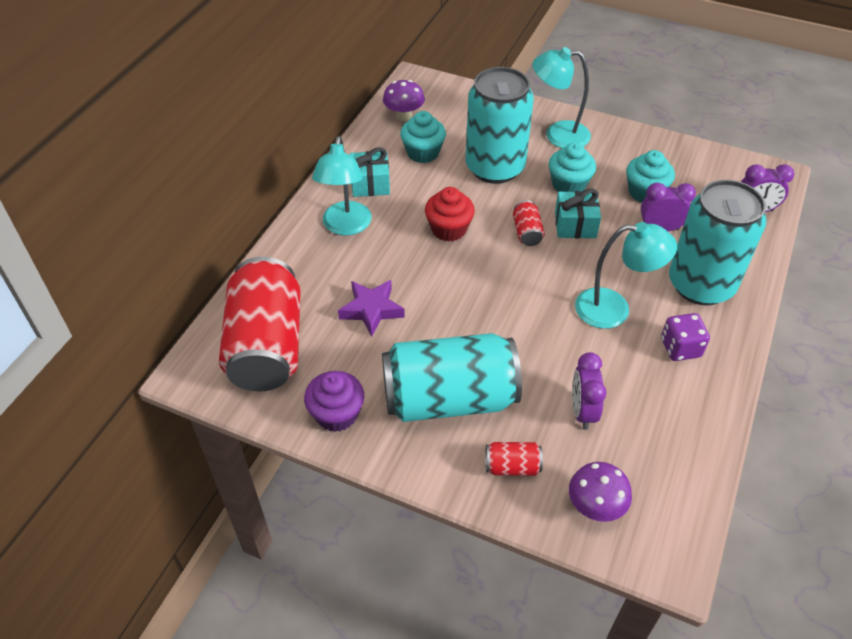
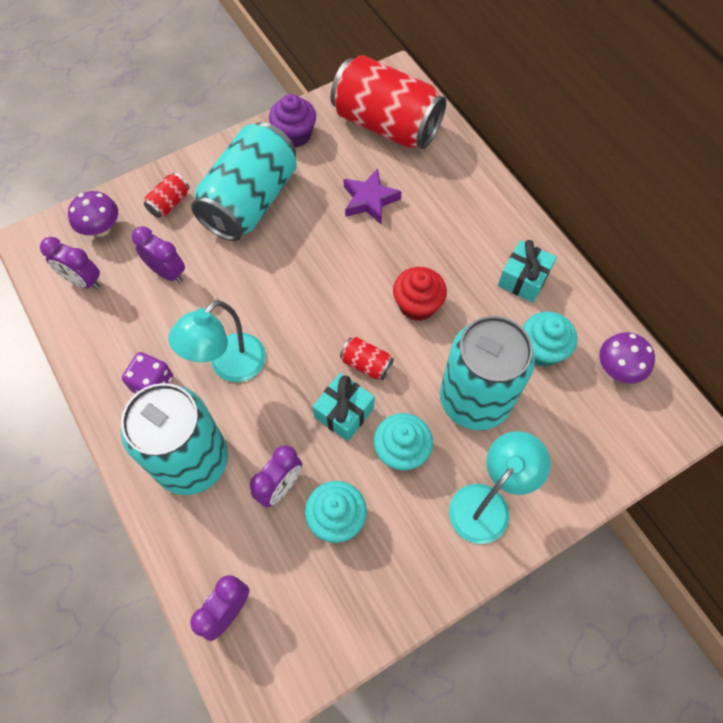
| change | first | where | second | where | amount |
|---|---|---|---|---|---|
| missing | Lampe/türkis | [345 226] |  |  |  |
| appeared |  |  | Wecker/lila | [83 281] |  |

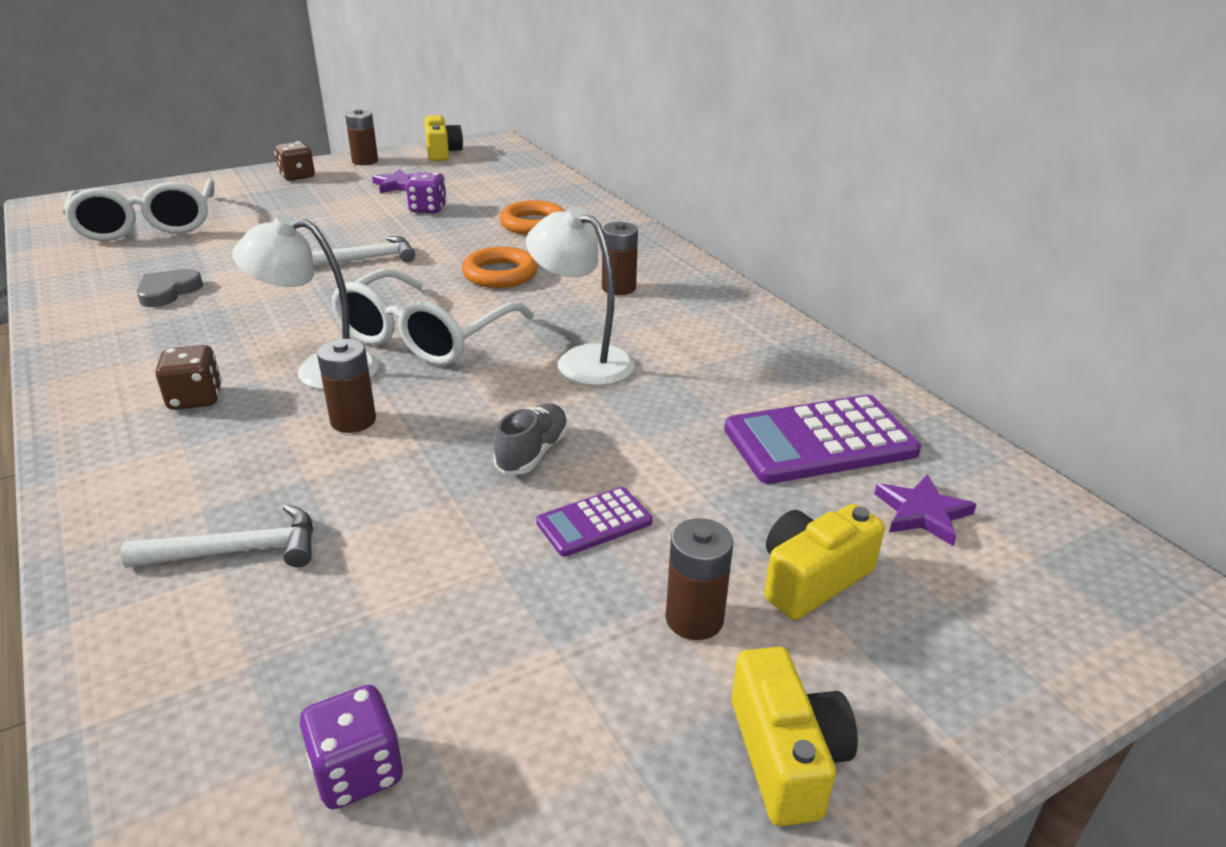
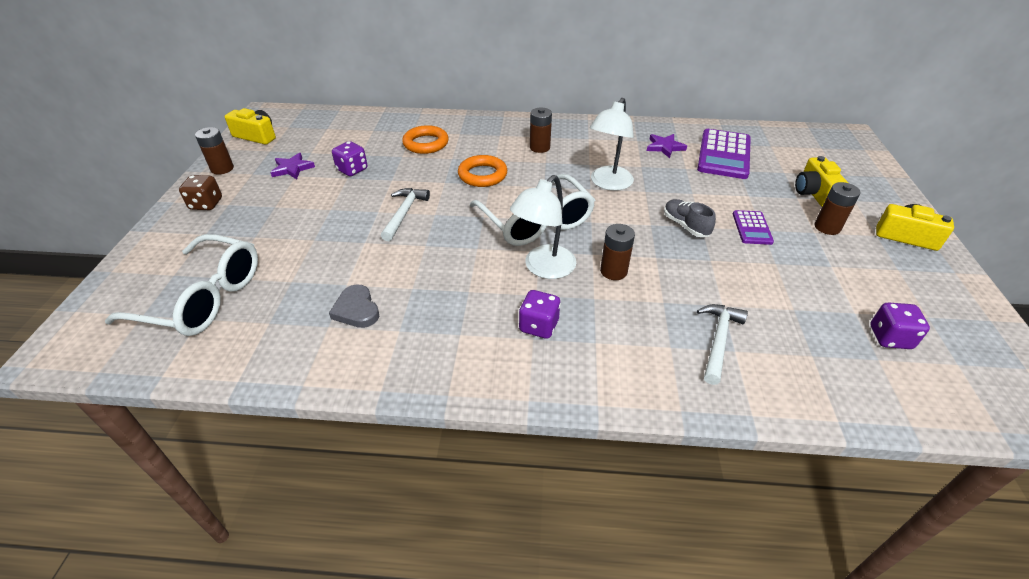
| change | first | where | second | where | amount |
|---|---|---|---|---|---|
| colour | Spielwürfel/braun | [195 399] | Spielwürfel/lila | [539 326] |  |
| spun | Lampe/weiß | [582 360] |  | [608 184] | 45 degrees counterclockwise |
| relocated | Stern/lila | [922 513] |  | [665 147] |  |

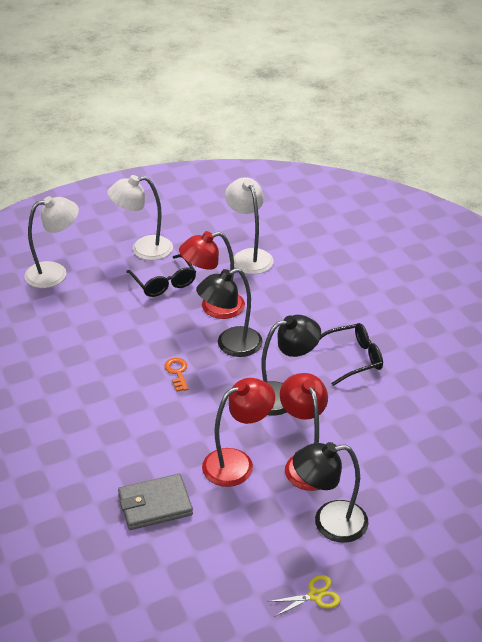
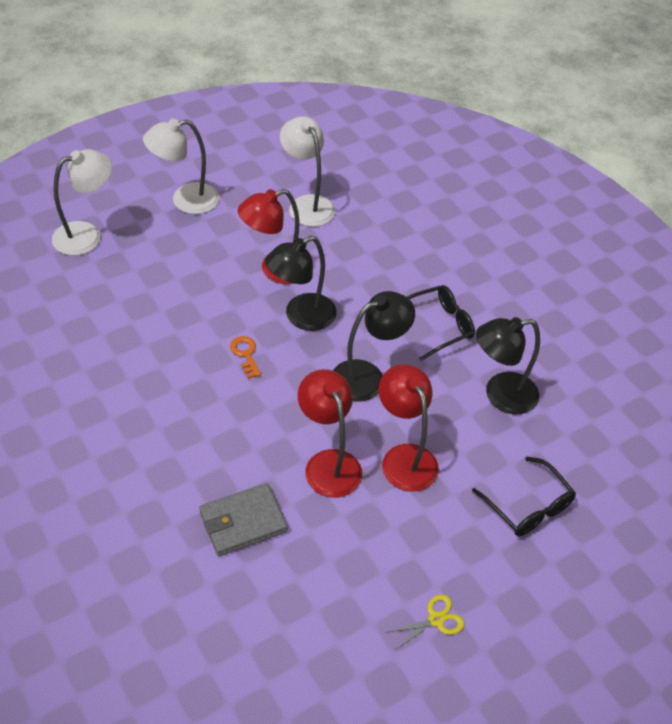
| change | first | where | second | where | amount |
|---|---|---|---|---|---|
| relocated | Brille/schwarz | [164 283] |  | [528 506] |  |
| spun | Lampe/rot | [237 463] |  | [328 463] | 75 degrees counterclockwise |
| relocated | Lampe/schwarz | [329 522] |  | [500 395] |  |

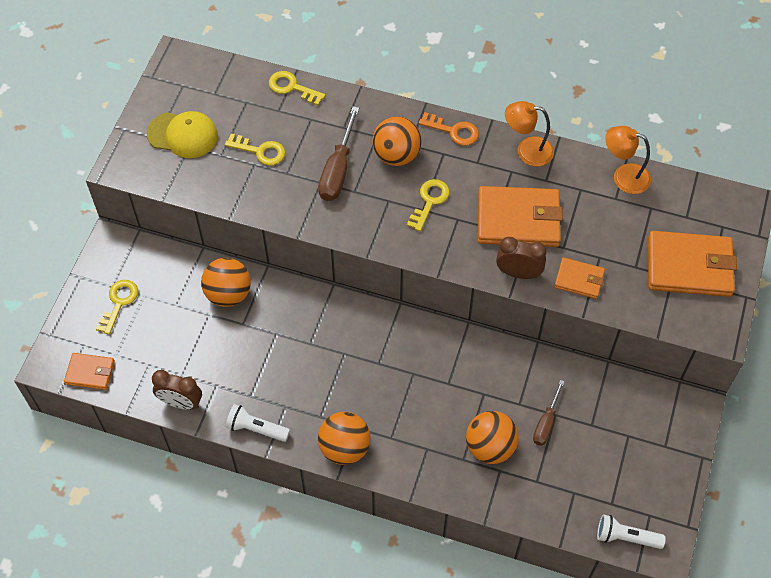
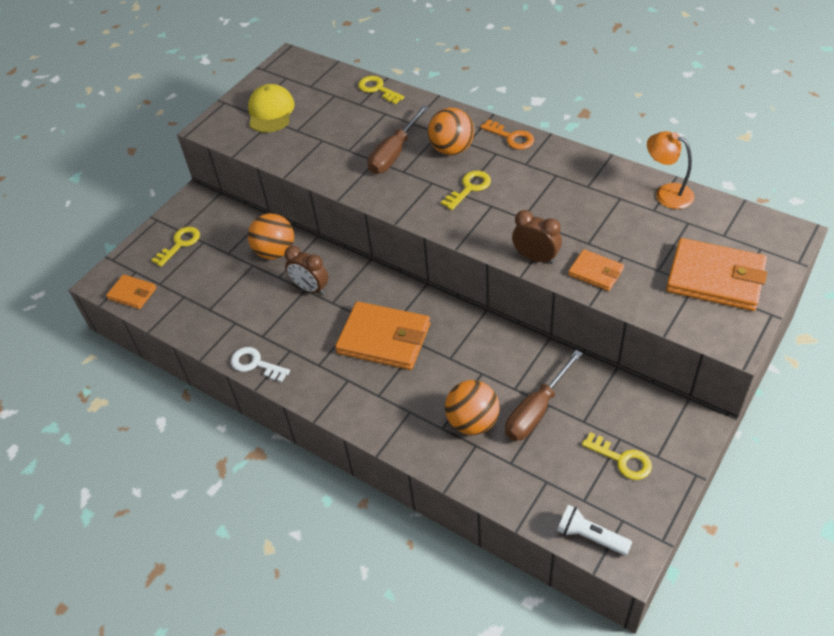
| change | first | where | second | where | amount |
|---|---|---|---|---|---|
| spun | Kappe/gelb | [183 135] |  | [271 112] | 120 degrees counterclockwise |
| relocated | Wecker/braun | [181 403] |  | [310 288] |  |
| relocated | Schlüssel/gelb | [260 151] |  | [622 459] |  |
| exchanged | Taschenlampe/weiß | [256 429] | Schlüssel/weiß | [256 364] |  |
| missing | Ball/orange | [344 448] |  |  |  |
| relocated | Geldbörse/orange | [518 220] |  | [384 339] |  |
| missing | Lampe/orange | [527 151] |  |  |  |
| size | Schraubenzieher/braun | [546 423] |  | [536 410] | x1.61 |

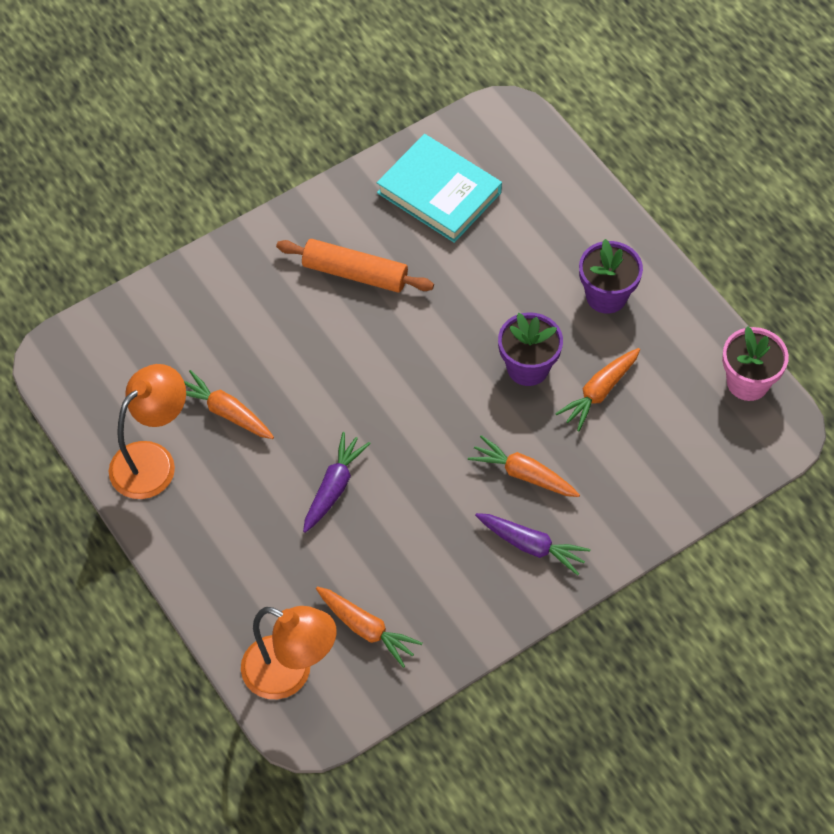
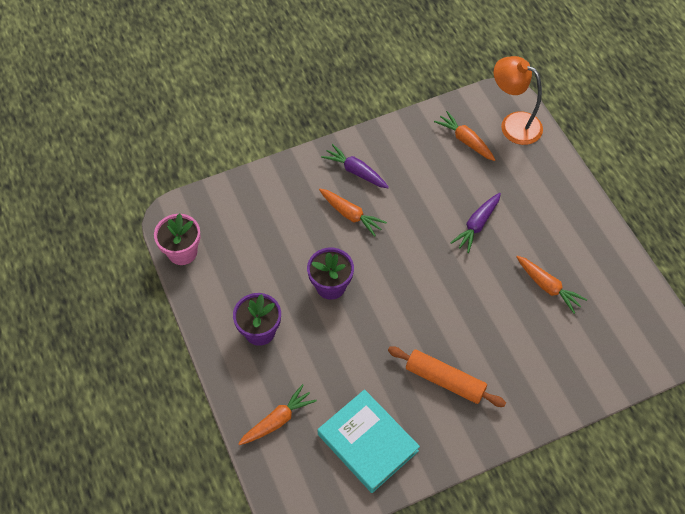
| change | first | where | second | where | amount |
|---|---|---|---|---|---|
| missing | Lampe/orange | [152 460] |  |  |  |
| relocated | Karotte/orange | [599 392] |  | [277 420] |  |

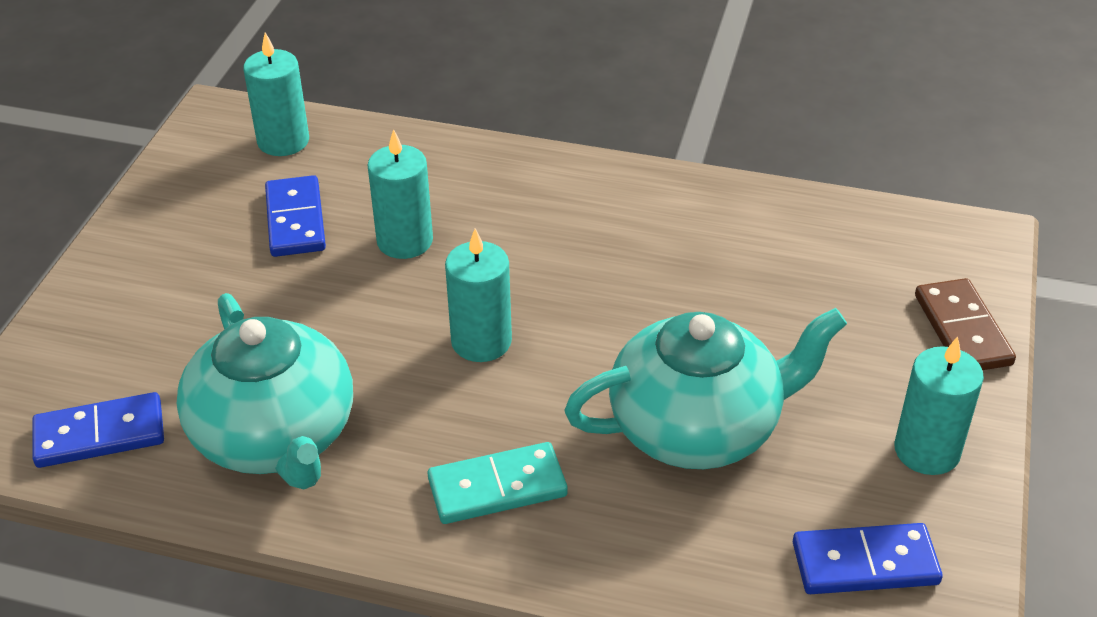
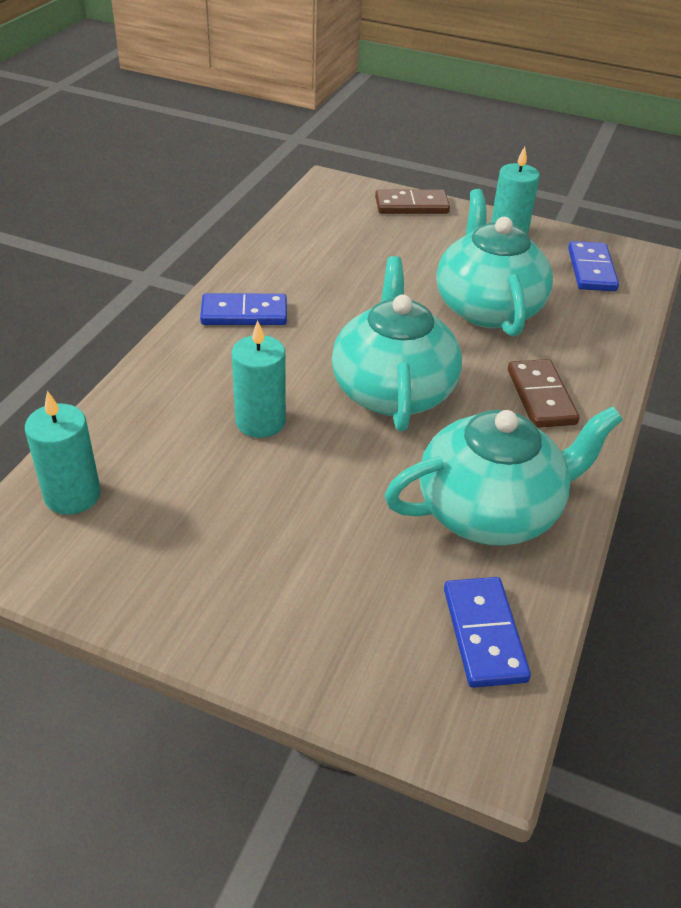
| change | first | where | second | where | amount |
|---|---|---|---|---|---|
| relocated | Dominostein/blau | [295 220] |  | [244 313] |  |
| colour | Dominostein/türkis | [497 488] | Dominostein/braun | [541 397] |  |
| exchanged | Kerze/türkis | [481 341] | Teekanne/türkis | [393 390] |  |

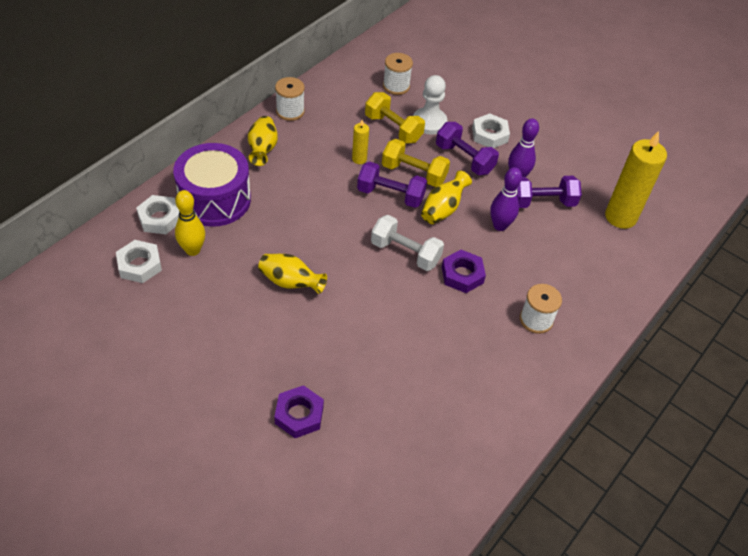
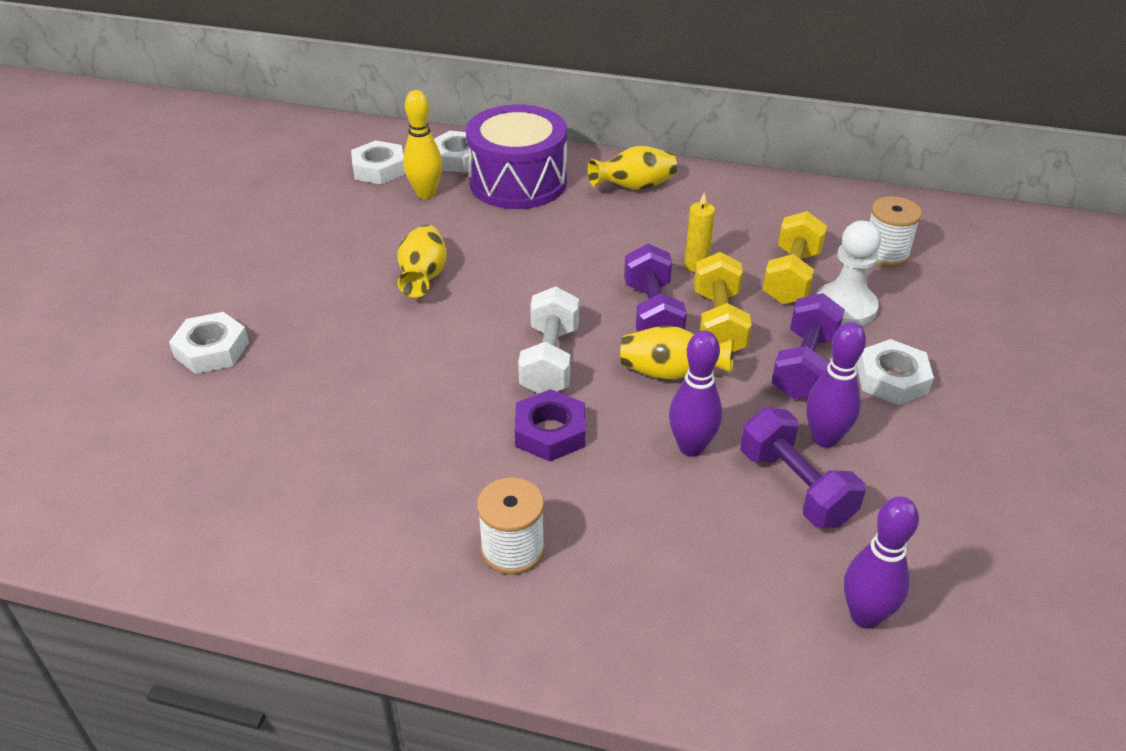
| change | first | where | second | where | amount |
|---|---|---|---|---|---|
| colour | Sechskantmutter/lila | [299 415] | Sechskantmutter/weiß | [211 350] |  |
| missing | Garnrolle/weiß | [290 111] |  |  |  |
| exchanged | Kerze/gelb | [620 217] | Bowlingkegel/lila | [865 616] |  |

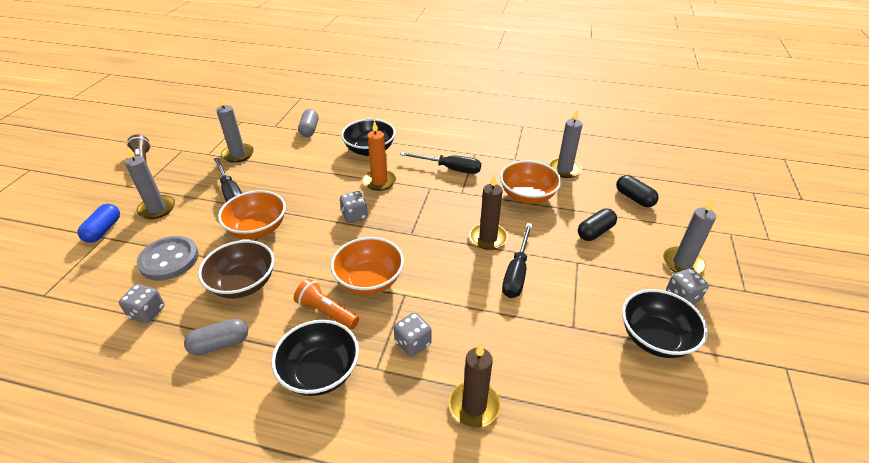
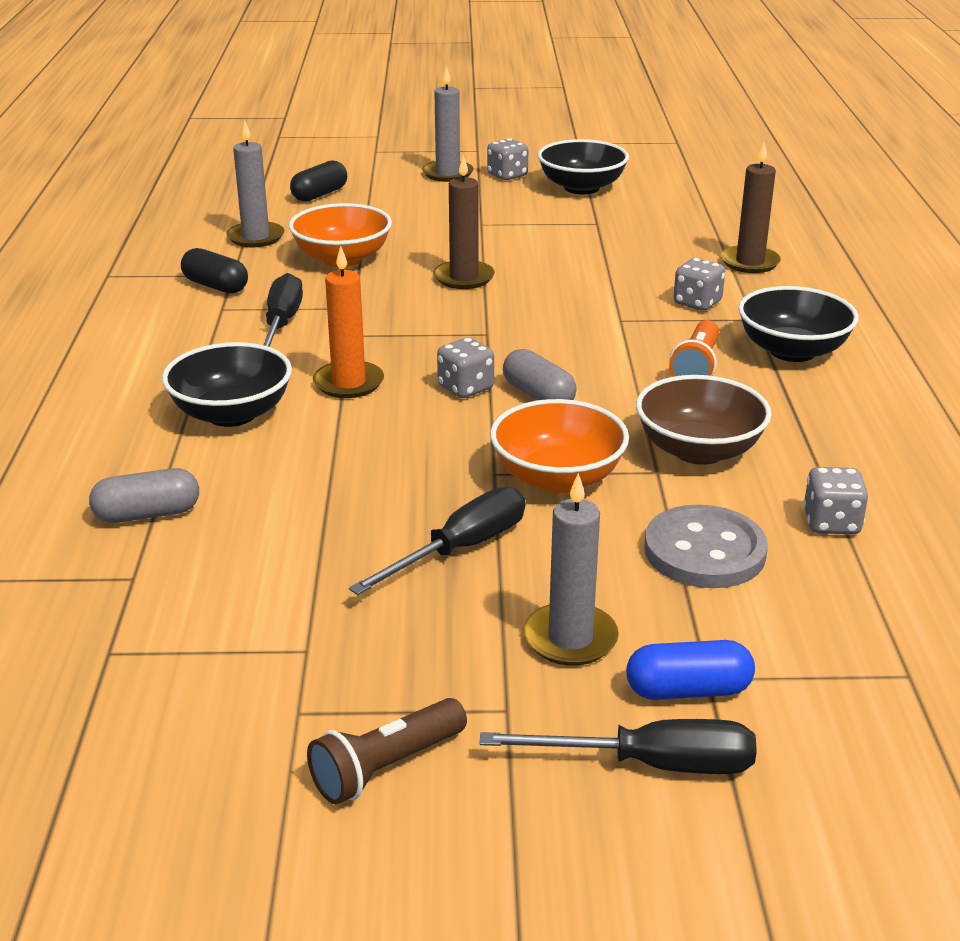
| change | first | where | second | where | amount |
|---|---|---|---|---|---|
| relocated | Kapsel/grau | [220 344] |  | [538 396] |  |
| missing | Kerze/grau | [238 154] |  |  |  |
| missing | Schüssel/orange | [369 280] |  |  |  |
| relocated | Schraubenzieher/schwarz | [516 272] |  | [650 764] |  |
| relocated | Kapsel/schwarz | [595 232] |  | [215 286] |  |

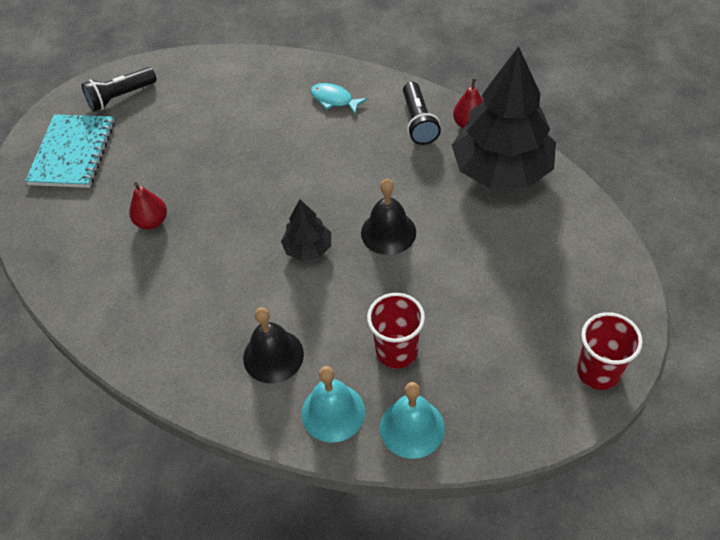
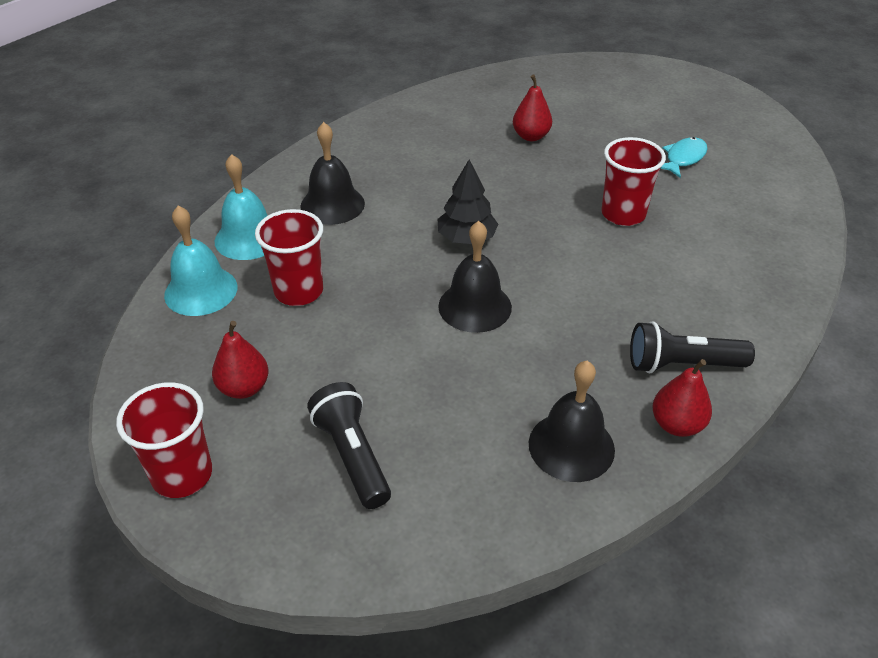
| change | first | where | second | where | amount |
|---|---|---|---|---|---|
| missing | Notizbuch/türkis | [73 153] |  |  |  |
| relocated | Taschenlampe/schwarz | [120 97] |  | [352 456] |  |
| relocated | Fisch/türkis | [334 99] |  | [683 158] |  |
| exchanged | Baum/schwarz | [501 170] | Glocke/schwarz | [571 446] |  |
| appeared |  |  | Birne/rot | [244 388] |  |
| appeared |  |  | Becher/rot | [623 214] |  |

